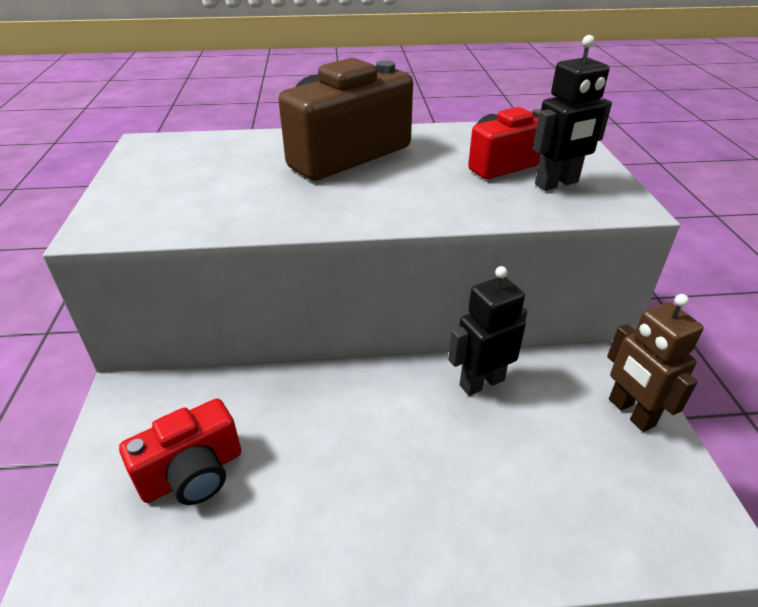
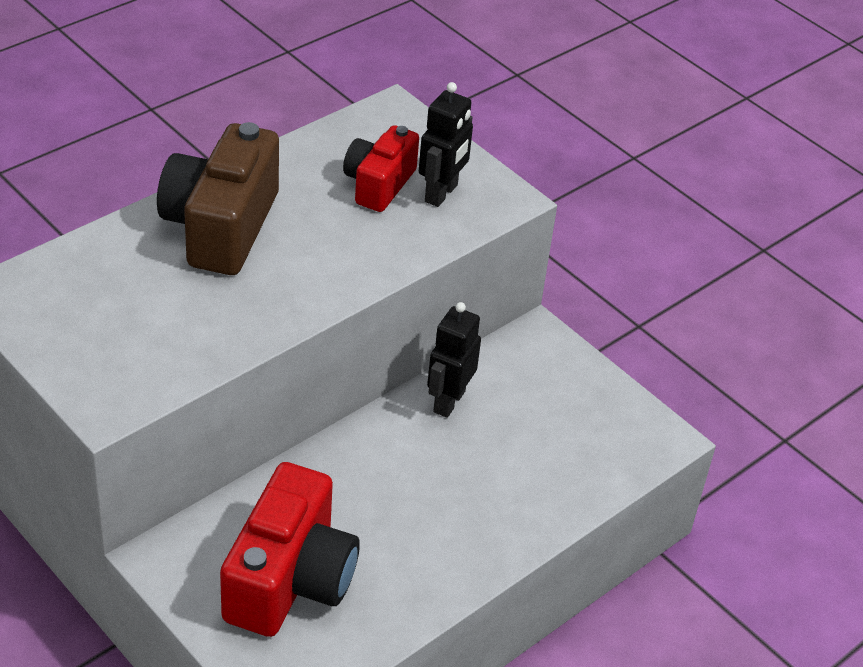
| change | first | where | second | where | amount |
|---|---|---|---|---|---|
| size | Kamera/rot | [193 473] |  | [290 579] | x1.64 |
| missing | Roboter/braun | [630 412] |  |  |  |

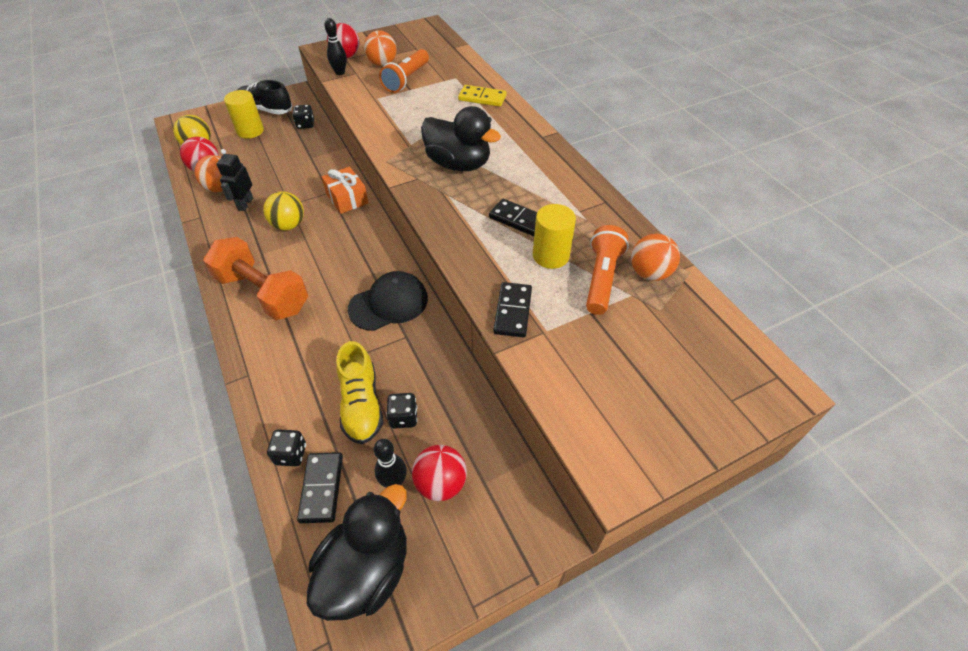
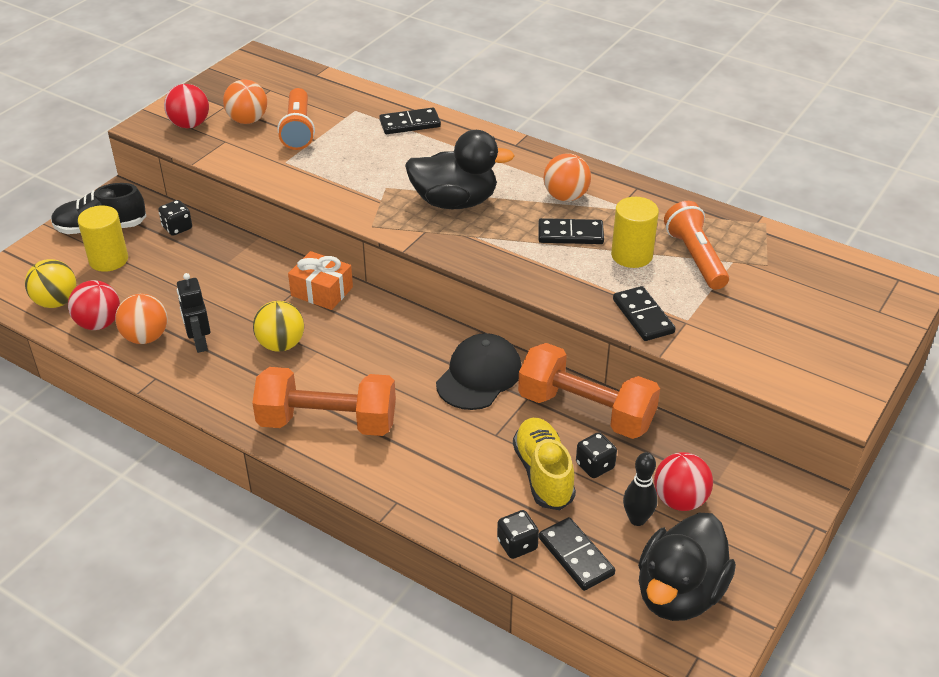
| change | first | where | second | where | amount |
|---|---|---|---|---|---|
| spun | Ente/schwarz | [366 570] |  | [679 593] | 150 degrees counterclockwise |
| missing | Bowlingkegel/schwarz | [340 73] |  |  |  |
| spun | Schuh/gelb | [361 404] |  | [543 474] | 150 degrees counterclockwise |
| colour | Dominostein/gelb | [482 98] | Dominostein/schwarz | [410 124] |  |
| relocated | Ball/orange | [649 273] |  | [565 196] |  |
| appeared |  |  | Hantel/orange | [586 411] |  |

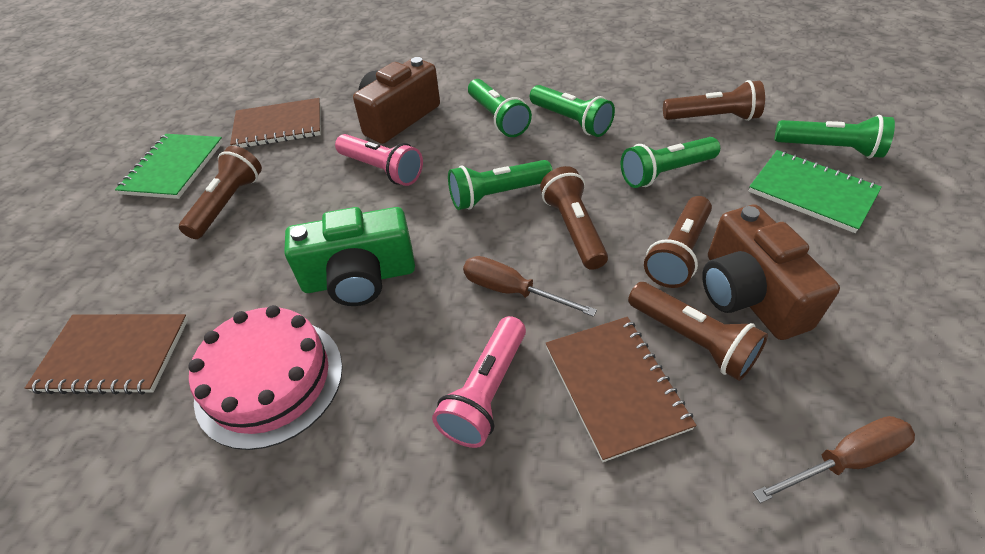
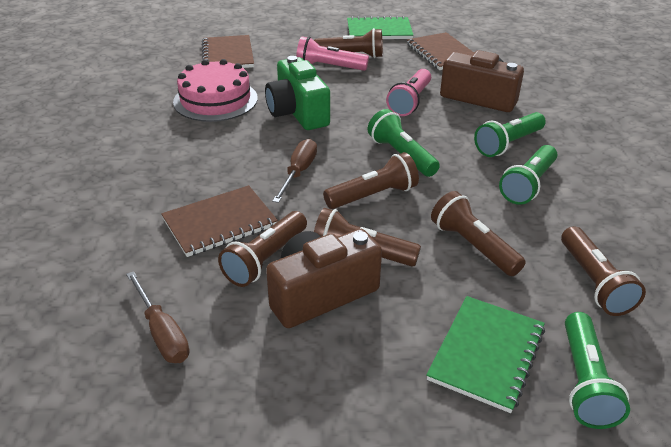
| change | first | where | second | where | amount |
|---|---|---|---|---|---|
| relocated | Taschenlampe/rosa | [486 392] |  | [329 67] |  |
| colour | Taschenlampe/grün | [665 172] | Taschenlampe/braun | [473 246] |  |

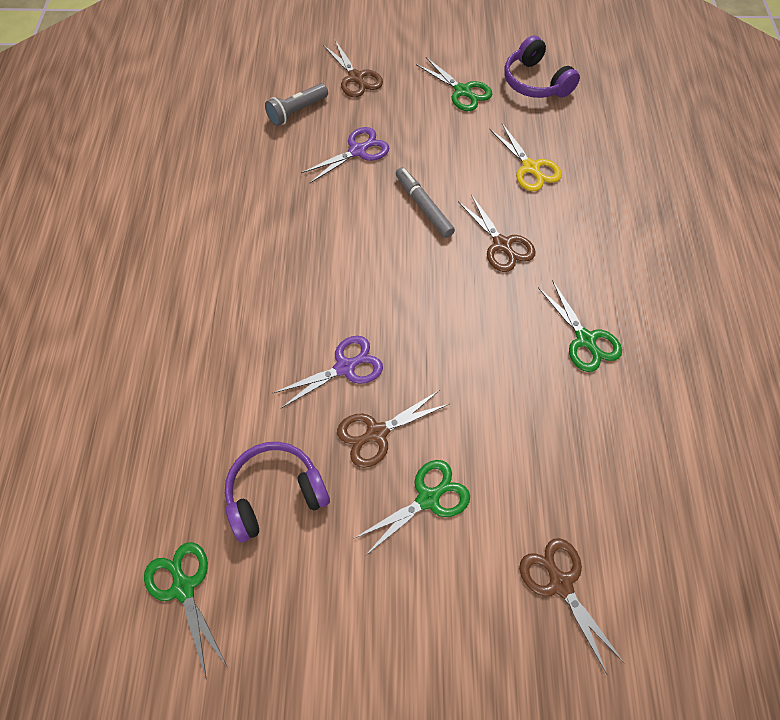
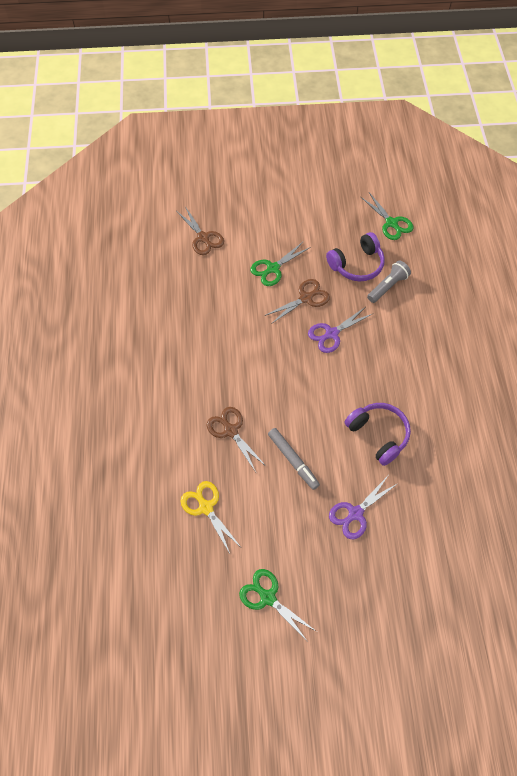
| change | first | where | second | where | amount |
|---|---|---|---|---|---|
| relocated | Taschenlampe/grau | [297 111] |  | [387 286] |  |
| missing | Schere/braun | [356 78] |  |  |  |
| relocated | Kopfhörer/lila | [535 82] |  | [378 435] |  |
| missing | Schere/grün | [585 340] |  |  |  |

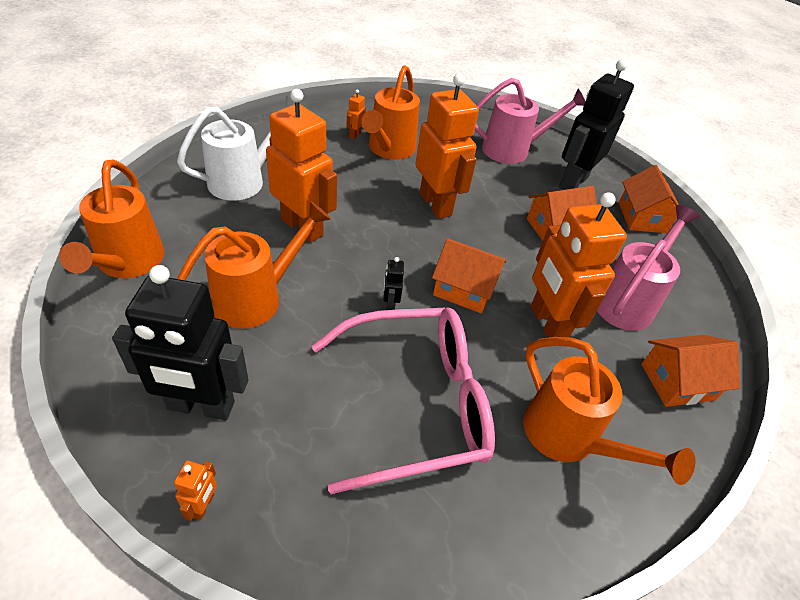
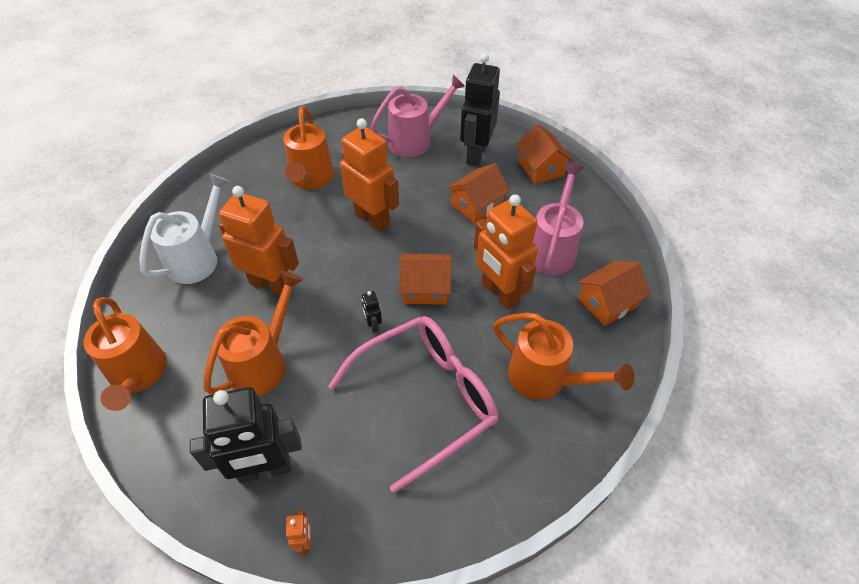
| change | first | where | second | where | amount |
|---|---|---|---|---|---|
| missing | Roboter/orange | [355 135] |  |  |  |

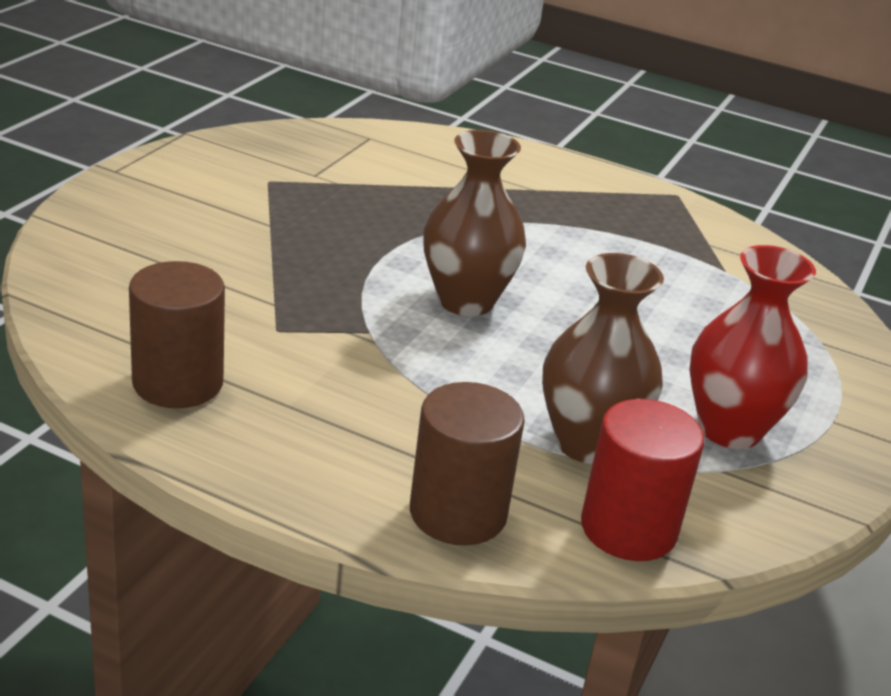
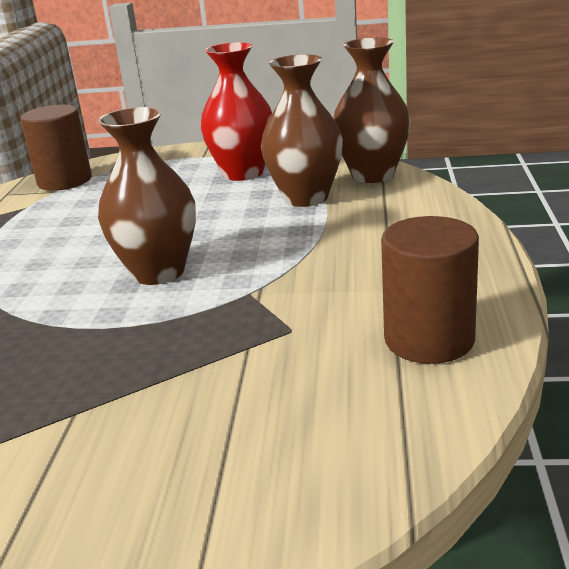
| change | first | where | second | where | amount |
|---|---|---|---|---|---|
| relocated | Vollzylinder/braun | [458 513] |  | [64 181] |  |
| exchanged | Vollzylinder/rot | [628 529] | Vase/braun | [372 175] |  |

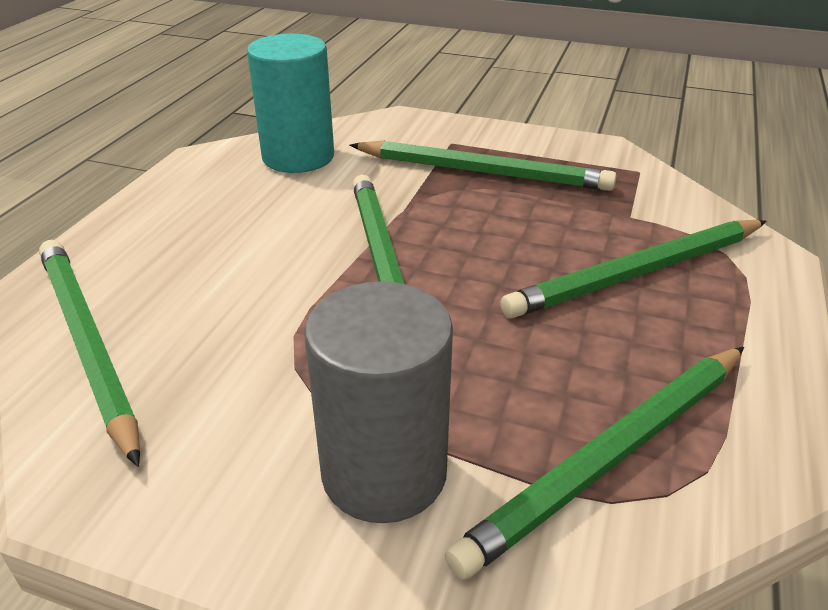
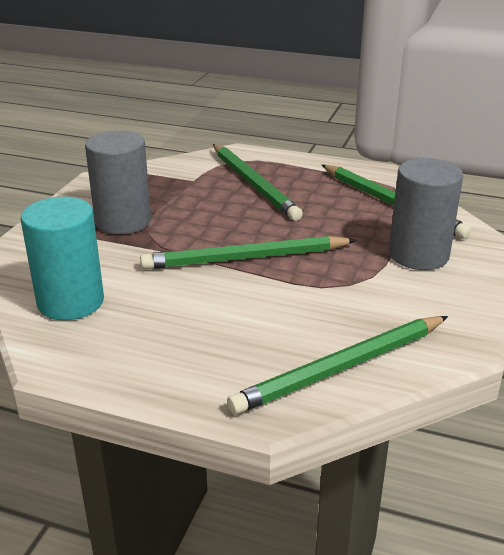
| change | first | where | second | where | amount |
|---|---|---|---|---|---|
| exchanged | Bleistift/grün | [482 171] | Vollzylinder/grau | [123 221] |  |

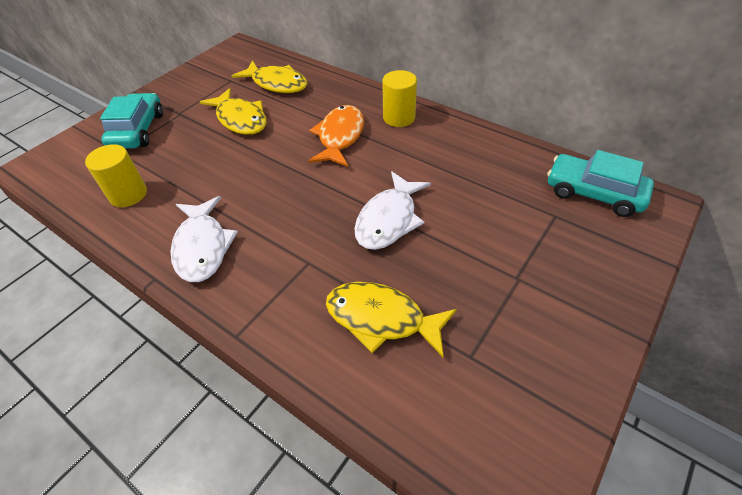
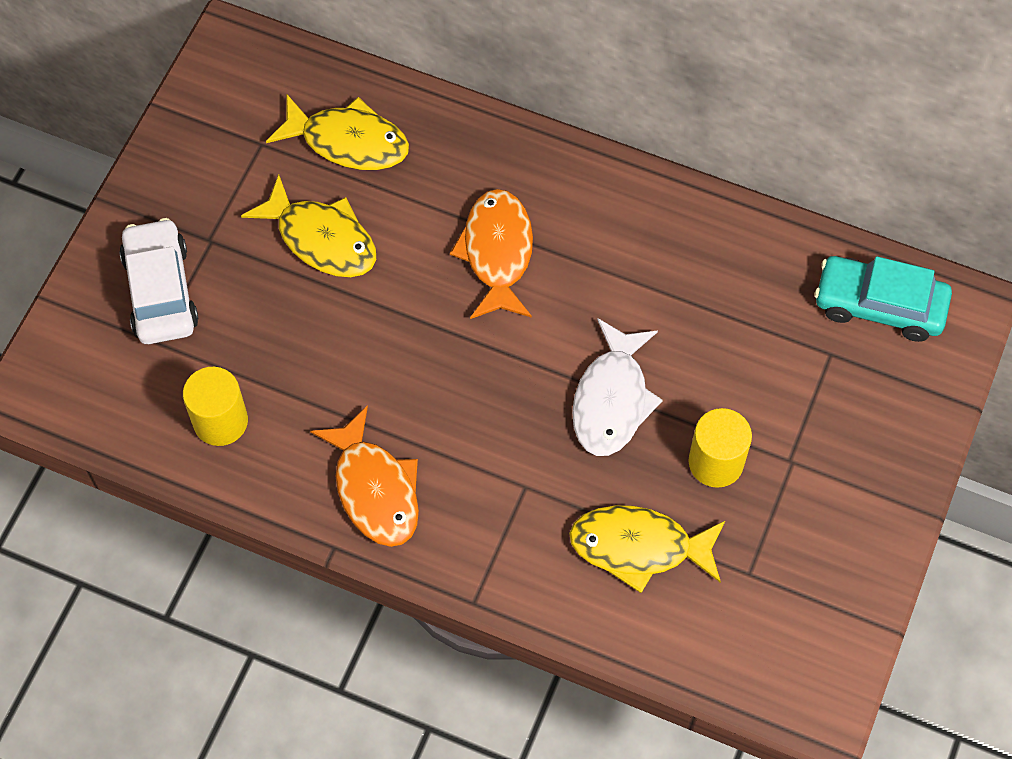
| change | first | where | second | where | amount |
|---|---|---|---|---|---|
| colour | Auto/türkis | [137 130] | Auto/weiß | [160 291] |  |
| colour | Fisch/weiß | [202 247] | Fisch/orange | [374 489] |  |
| relocated | Vollzylinder/gelb | [399 117] |  | [716 462] |  |

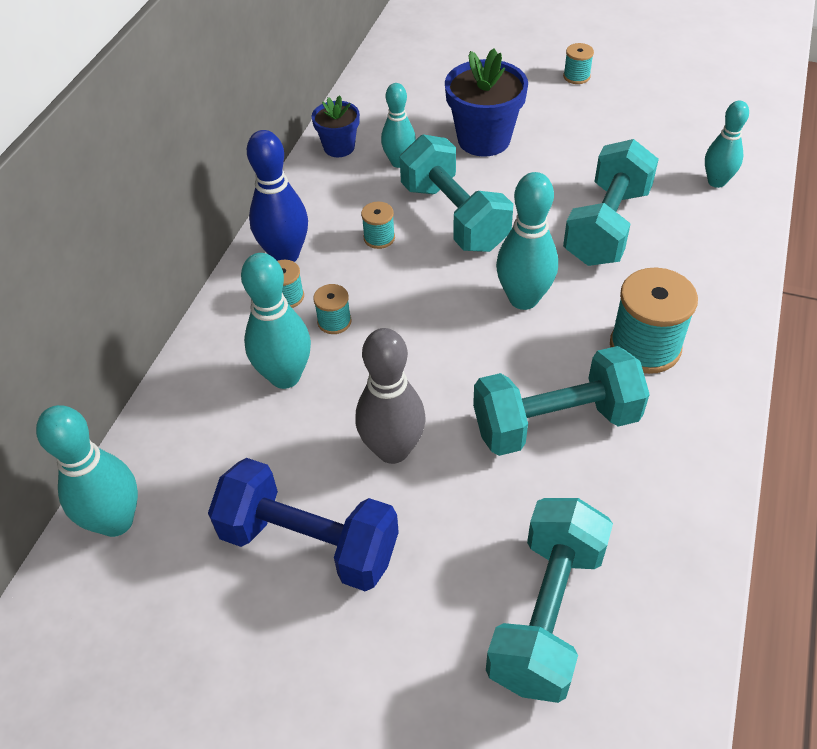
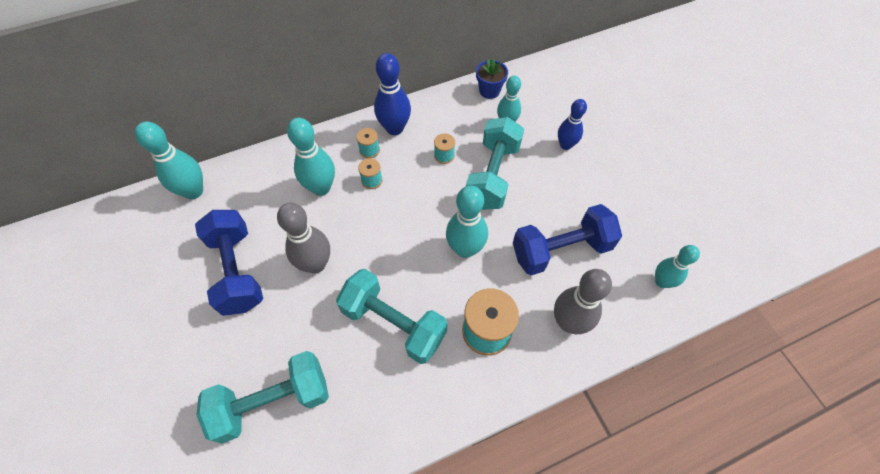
| change | first | where | second | where | amount |
|---|---|---|---|---|---|
| exchanged | Blumentopf/blau | [484 140] | Bowlingkegel/blau | [565 145] |  |
| missing | Garnrolle/türkis | [576 76] |  |  |  |
| colour | Hantel/türkis | [606 226] | Hantel/blau | [561 250] |  |
| appeared |  |  | Bowlingkegel/grau | [568 322] |  |

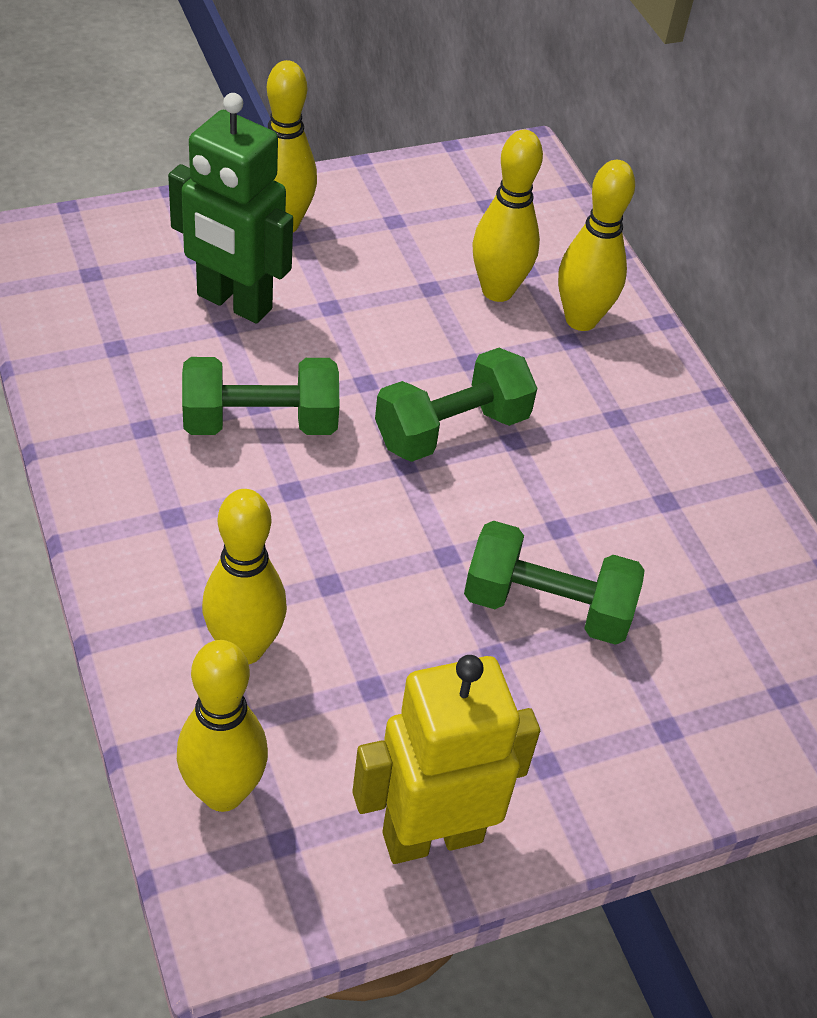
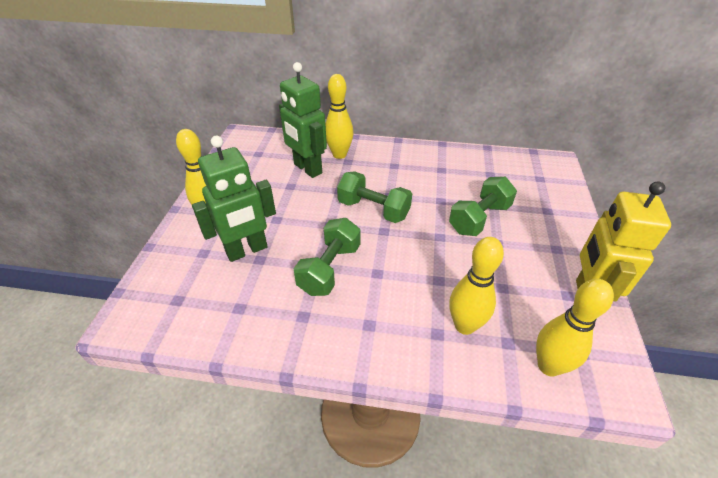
| change | first | where | second | where | amount |
|---|---|---|---|---|---|
| spun | Hantel/grün | [451 430] |  | [373 210] | 60 degrees counterclockwise |
| exchanged | Bowlingkegel/gelb | [497 291] | Roboter/grün | [307 169] |  |

